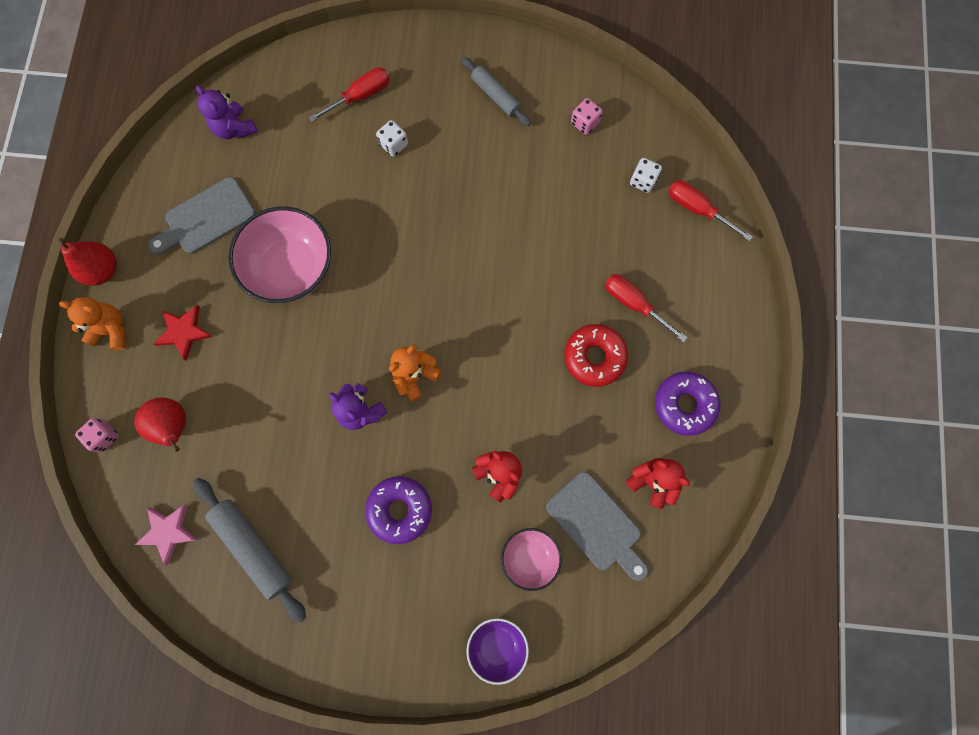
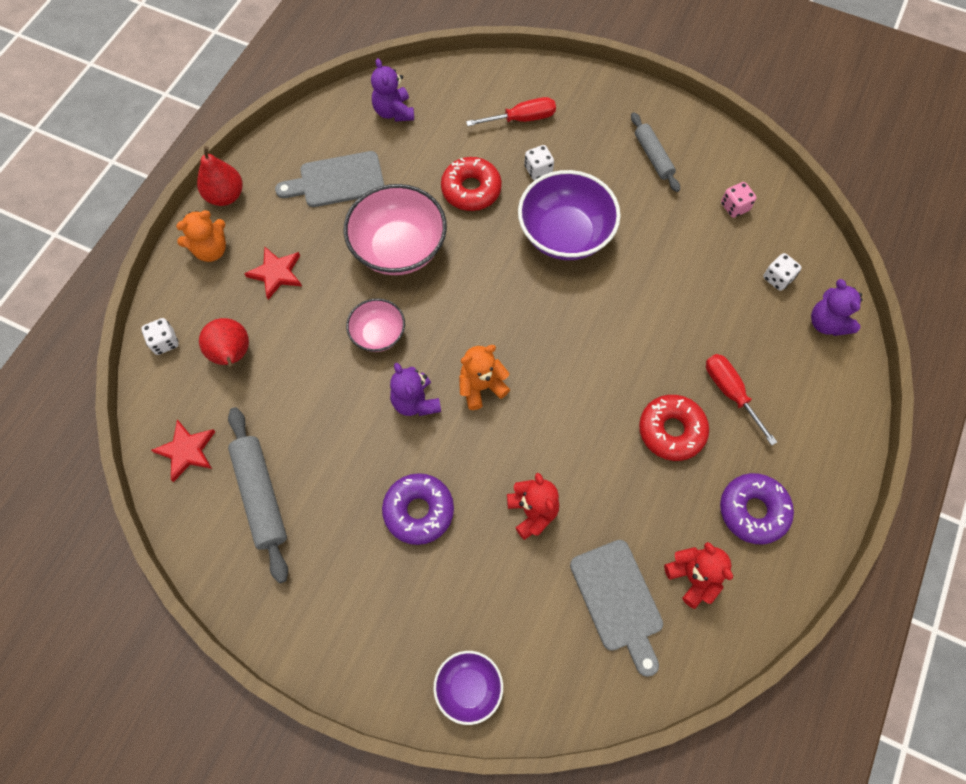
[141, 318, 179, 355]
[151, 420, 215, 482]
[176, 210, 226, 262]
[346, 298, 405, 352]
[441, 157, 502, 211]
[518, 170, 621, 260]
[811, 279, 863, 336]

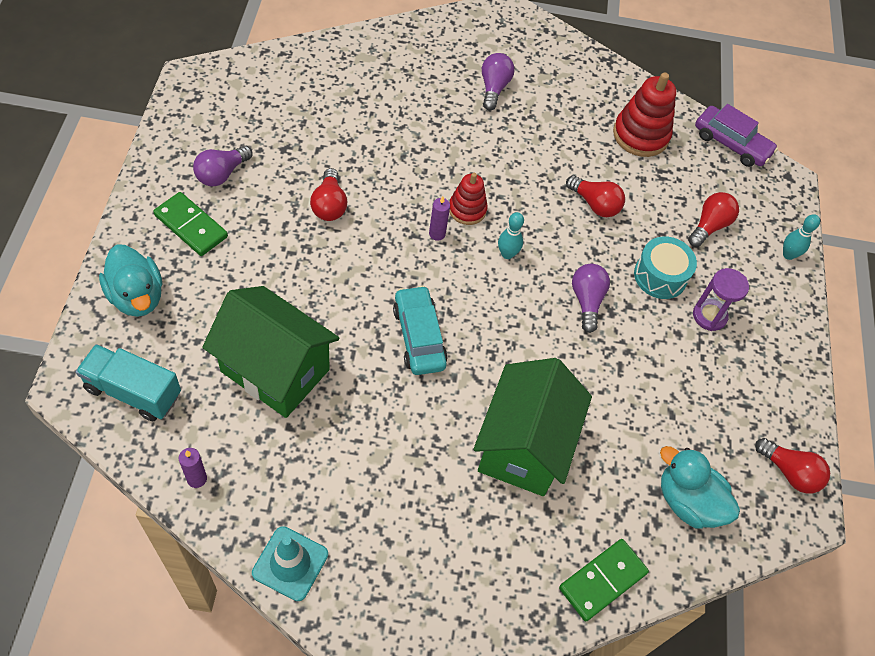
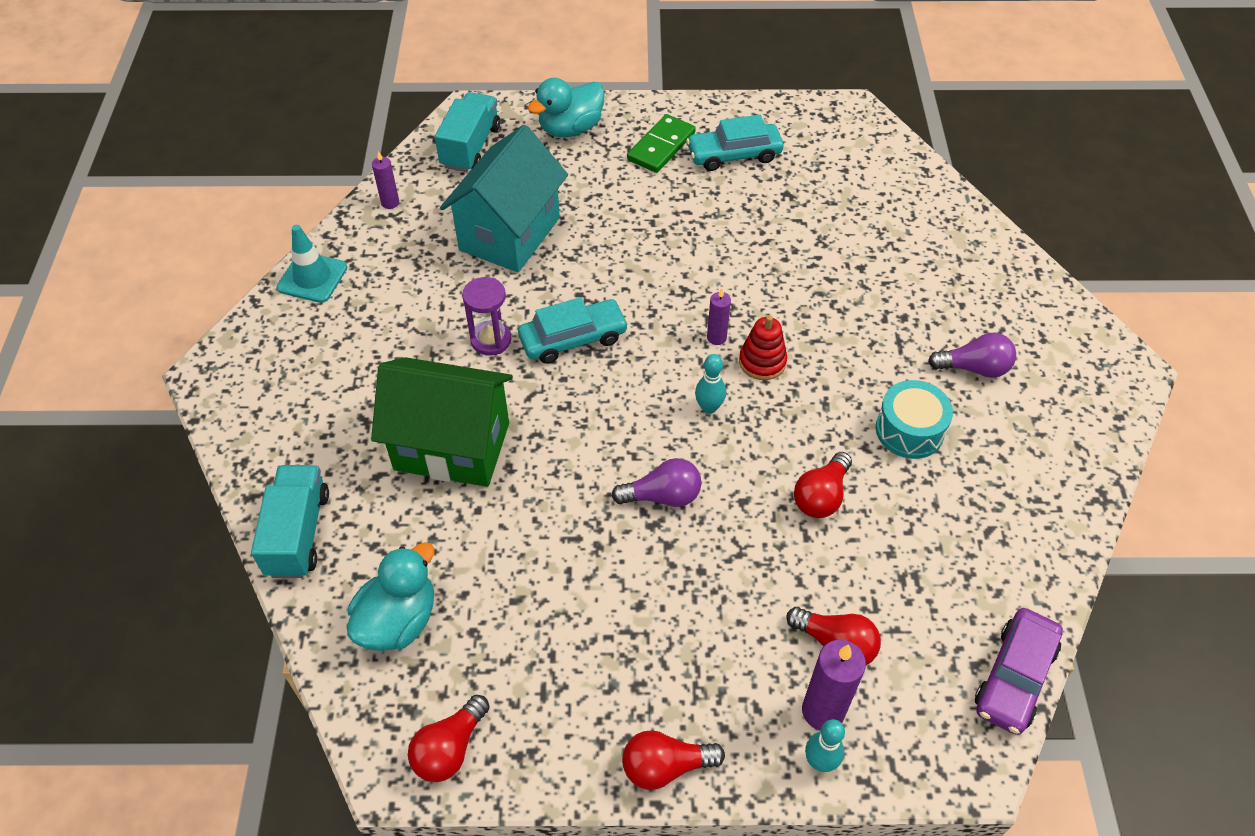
[251, 465, 329, 578]
[440, 125, 568, 272]
[462, 277, 511, 356]
[622, 730, 725, 790]
[686, 115, 784, 171]
[802, 640, 866, 731]
[876, 380, 953, 459]
[613, 72, 676, 157] (first image)

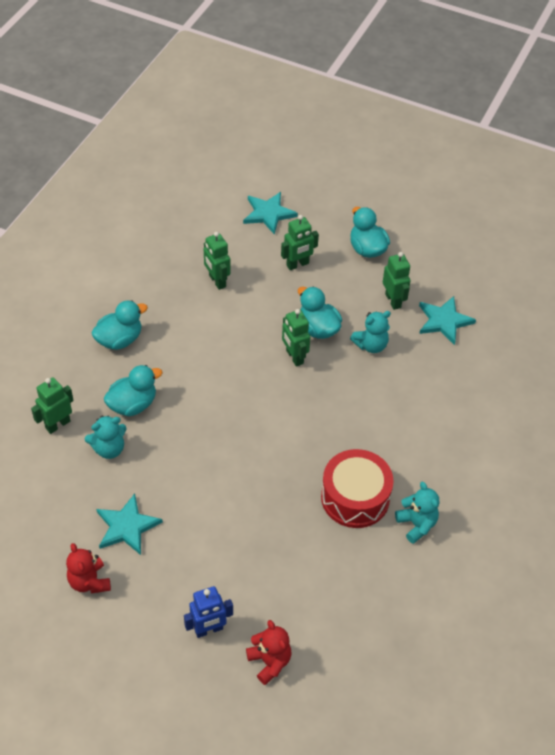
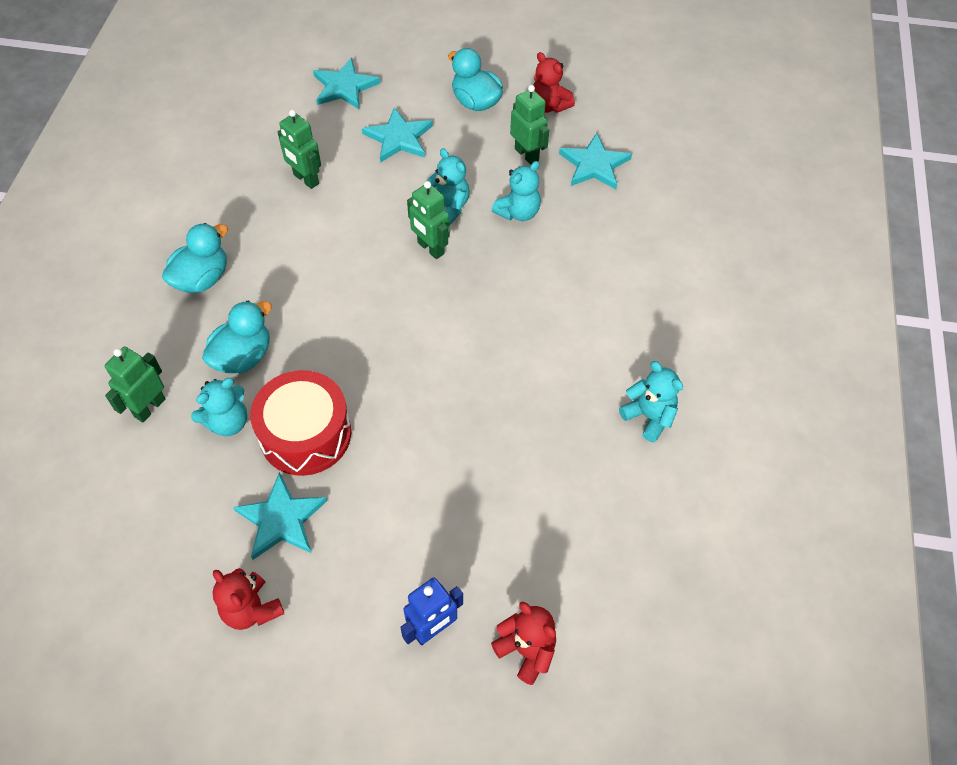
[250, 370, 351, 476]
[362, 107, 433, 163]
[425, 148, 469, 226]
[533, 52, 575, 113]

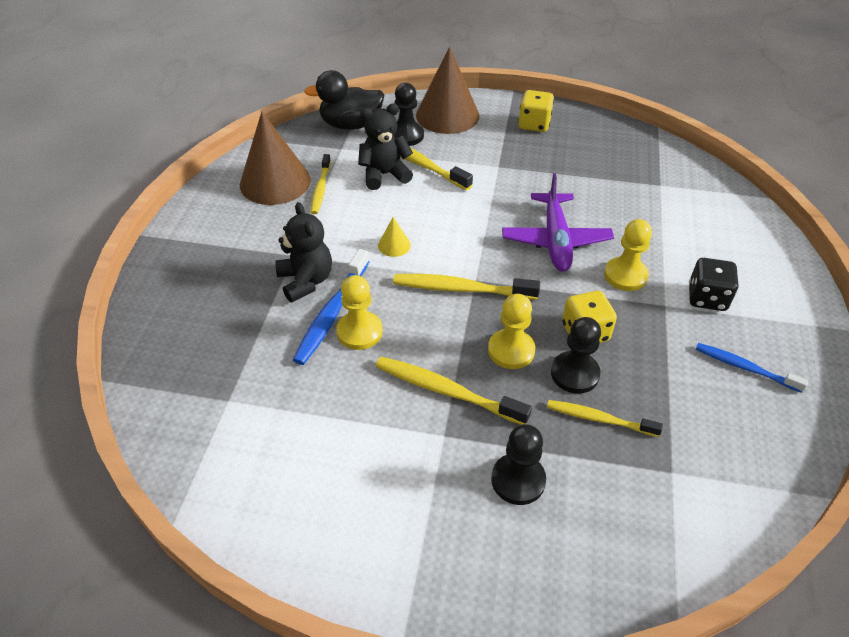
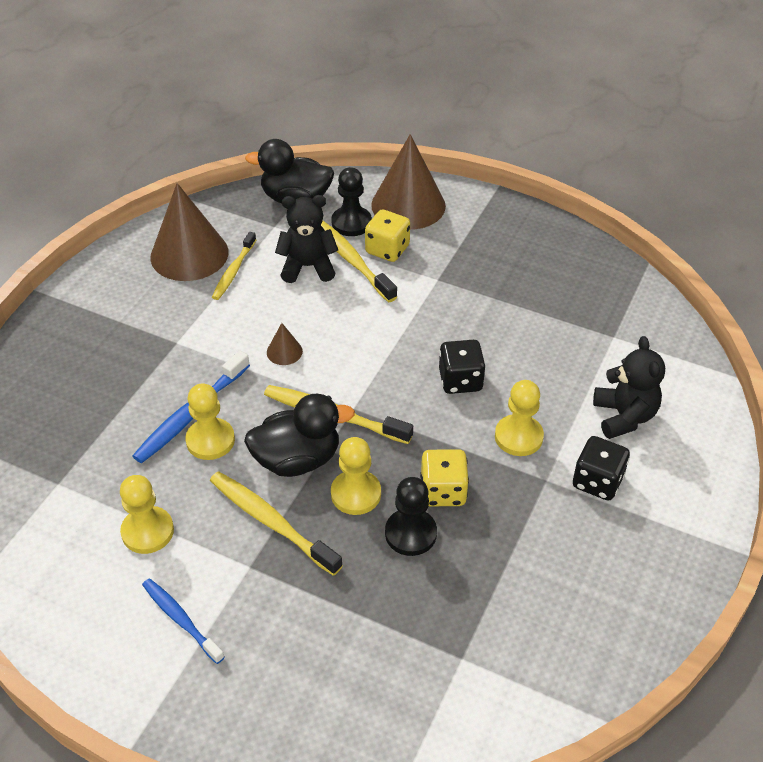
[120, 475, 174, 554]
[142, 578, 225, 664]
[244, 394, 355, 477]
[267, 323, 303, 365]
[365, 209, 410, 262]
[439, 340, 486, 394]
[593, 336, 665, 439]
[491, 424, 546, 505] (first image)
[547, 400, 663, 437] (first image)

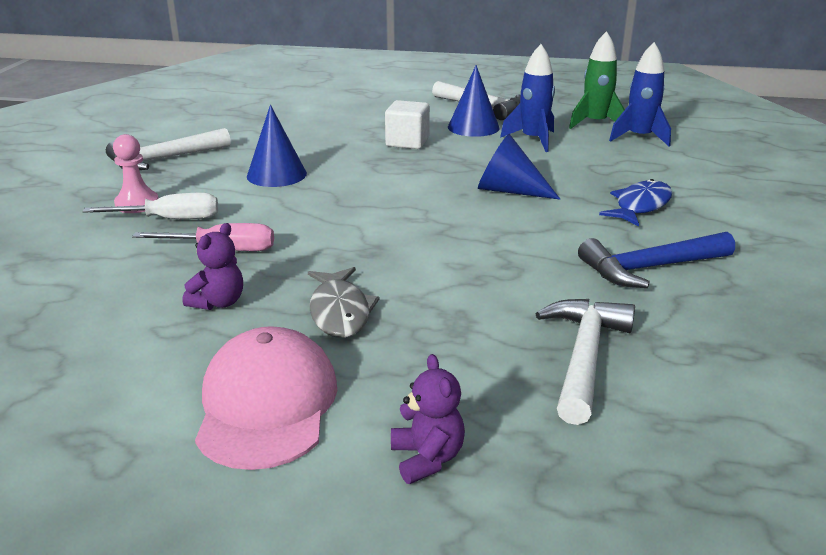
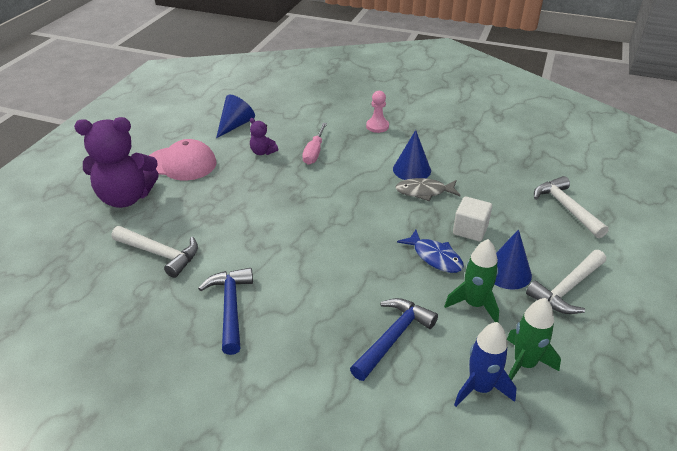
[74, 117, 159, 208]
[216, 95, 255, 138]
[350, 298, 438, 381]
[395, 178, 461, 201]
[397, 230, 464, 273]
[444, 239, 499, 322]
[534, 176, 609, 238]
[82, 193, 218, 219] (first image)

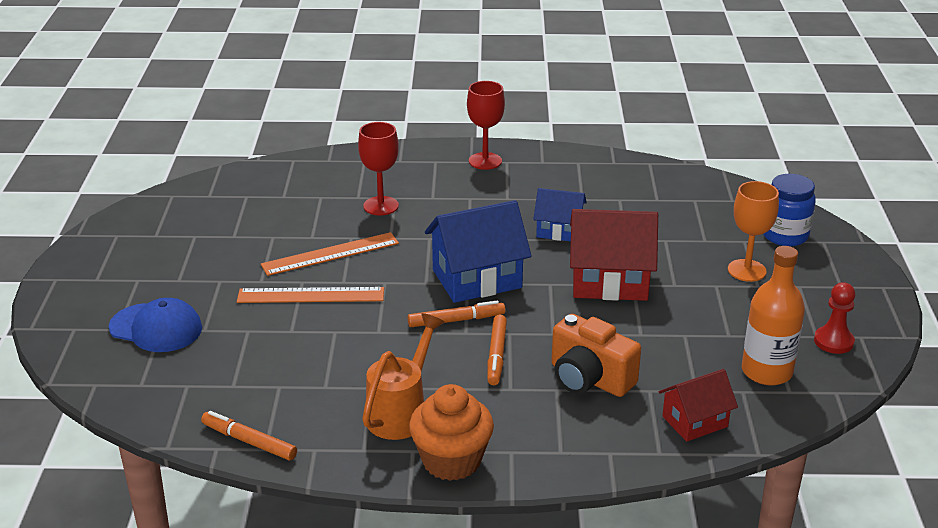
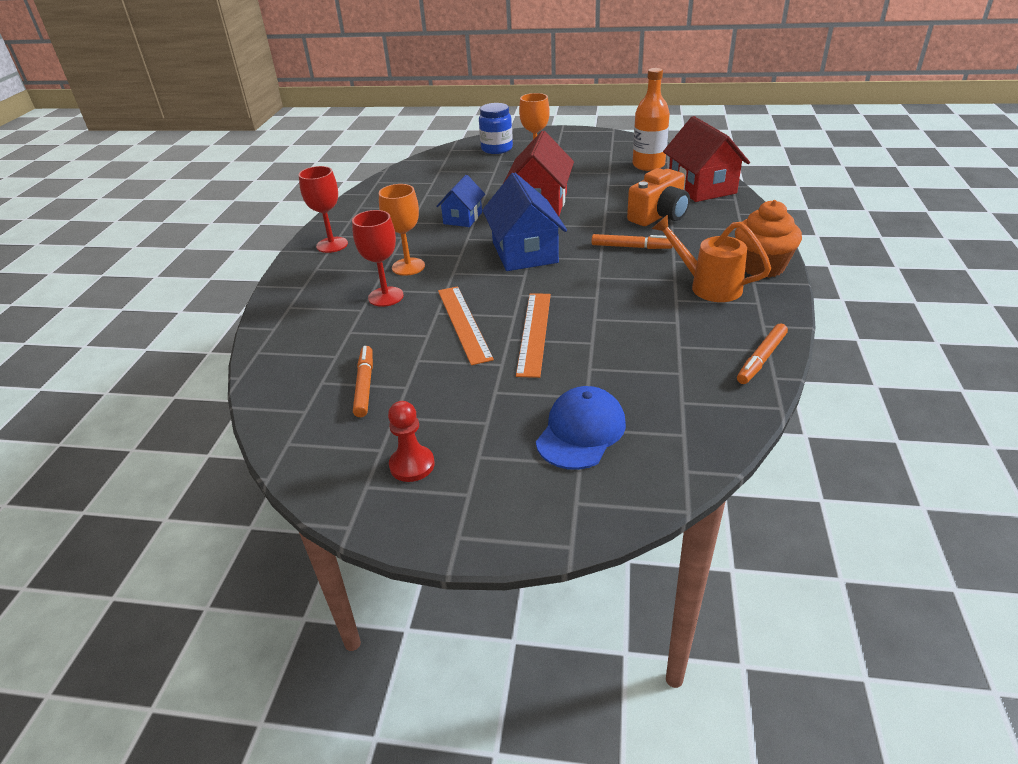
[353, 346, 373, 417]
[379, 184, 425, 276]
[388, 401, 435, 482]
[663, 116, 750, 202]

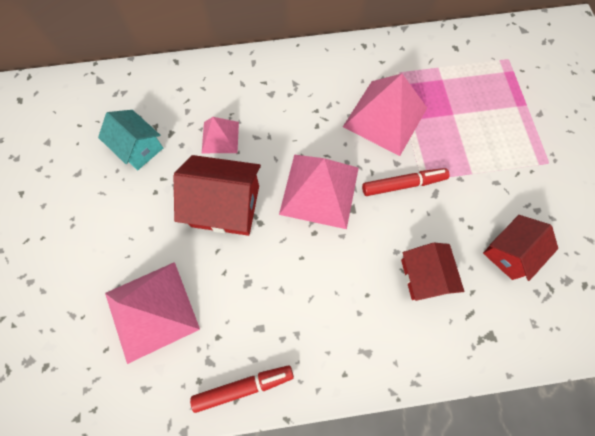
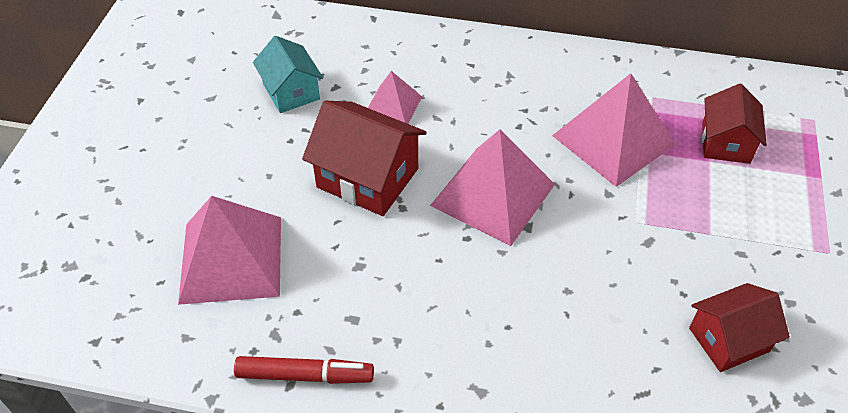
[702, 84, 767, 164]
[362, 168, 450, 196] (first image)

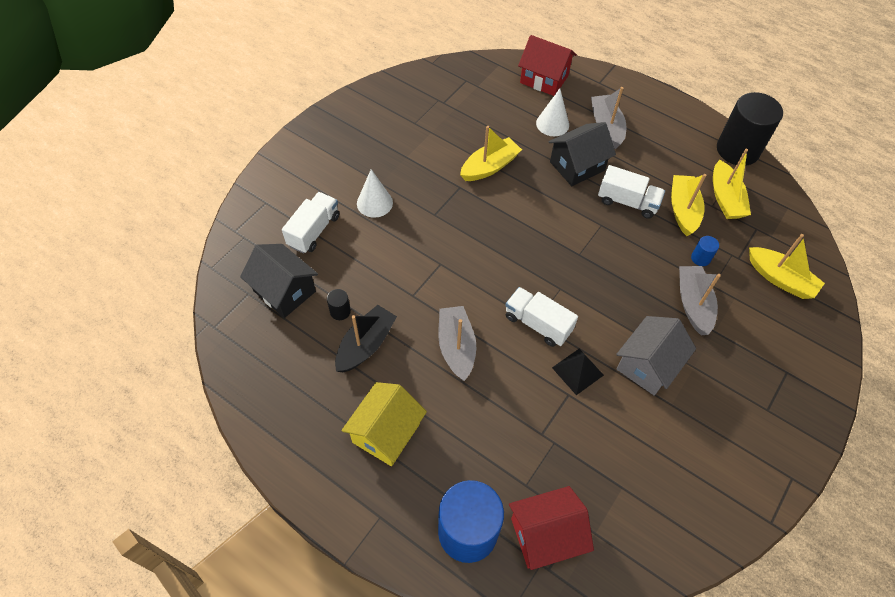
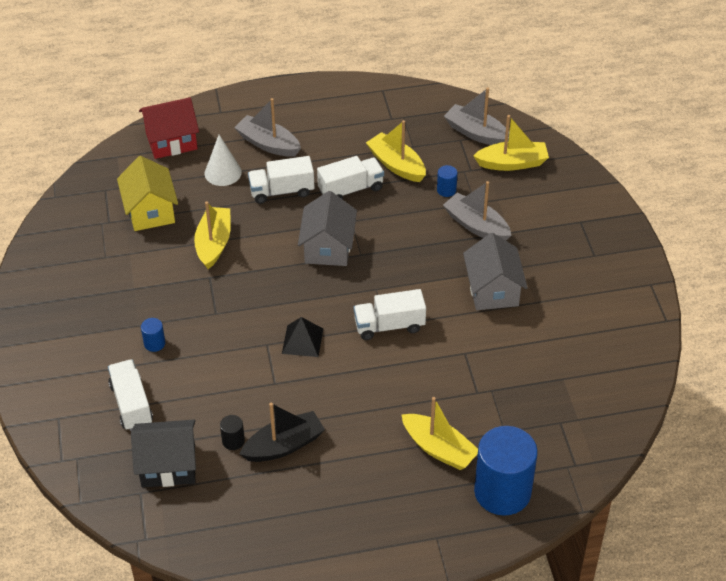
[117, 156, 178, 231]
[141, 318, 165, 352]
[240, 403, 325, 462]
[248, 156, 315, 204]
[282, 317, 323, 357]
[298, 191, 357, 266]
[402, 397, 478, 470]
[444, 88, 509, 145]
[509, 486, 594, 570] (first image)
[717, 92, 783, 166] (first image)

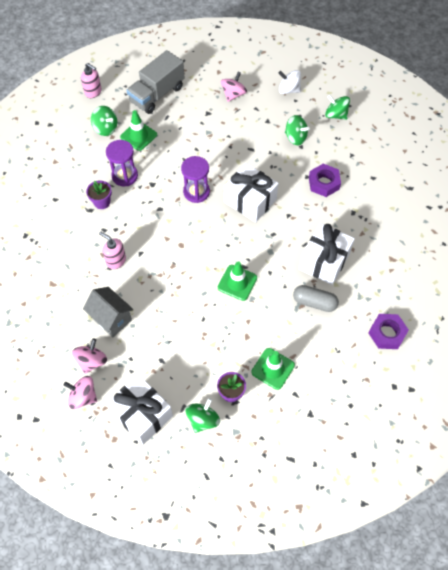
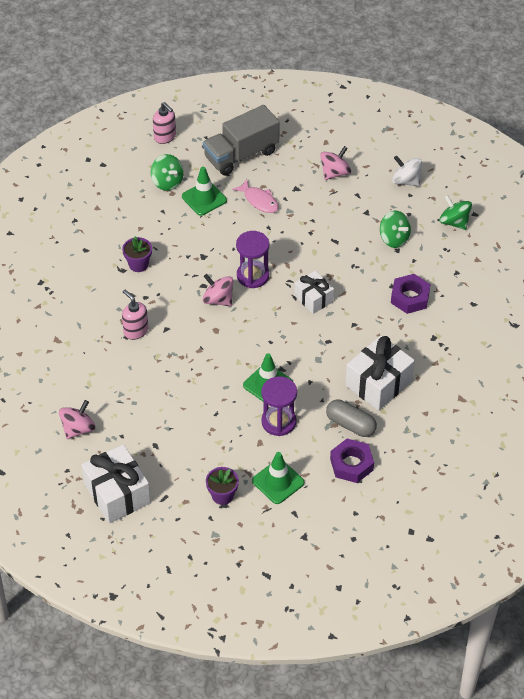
[202, 274, 233, 306]
[232, 179, 278, 213]
[261, 376, 297, 436]
[294, 270, 334, 314]
[330, 438, 374, 483]
[83, 287, 133, 337] (first image)
[186, 398, 220, 433] (first image)

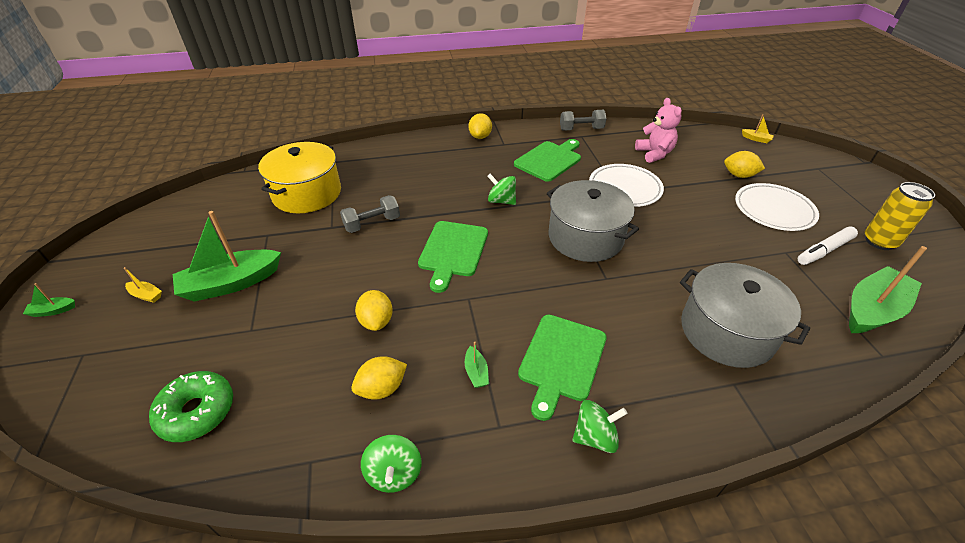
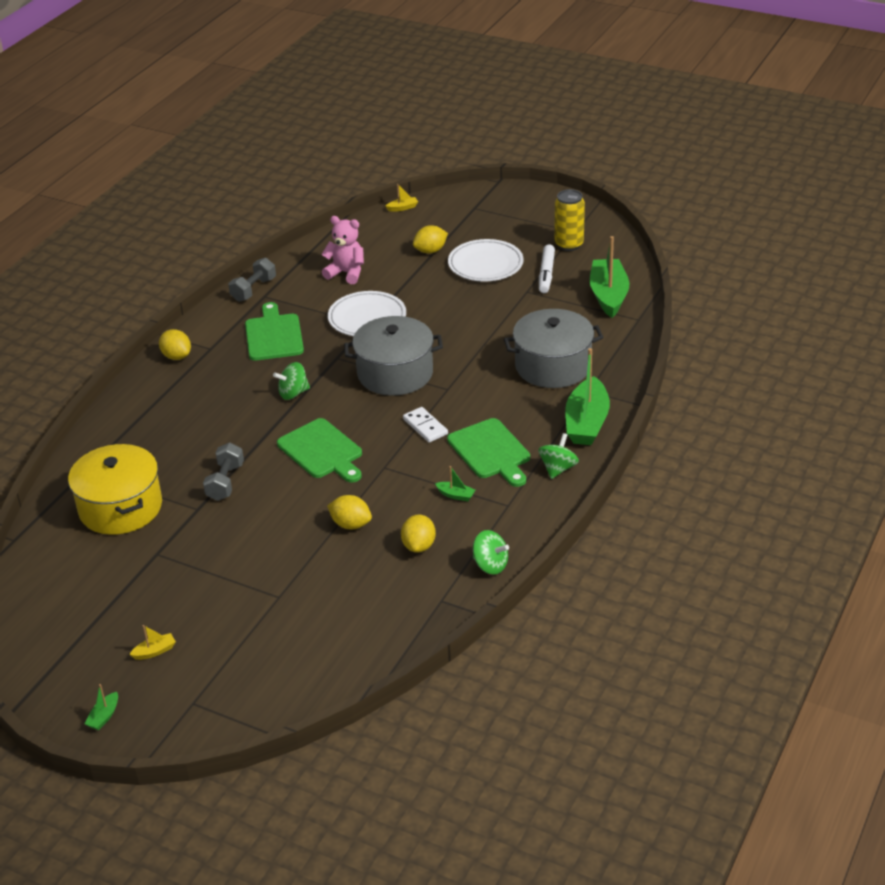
[403, 407, 448, 443]
[565, 348, 610, 445]
[149, 371, 233, 442] (first image)

